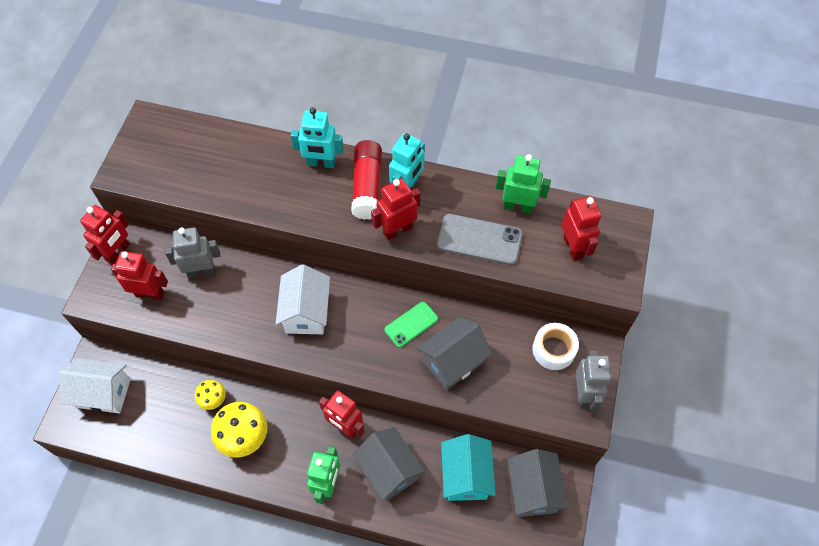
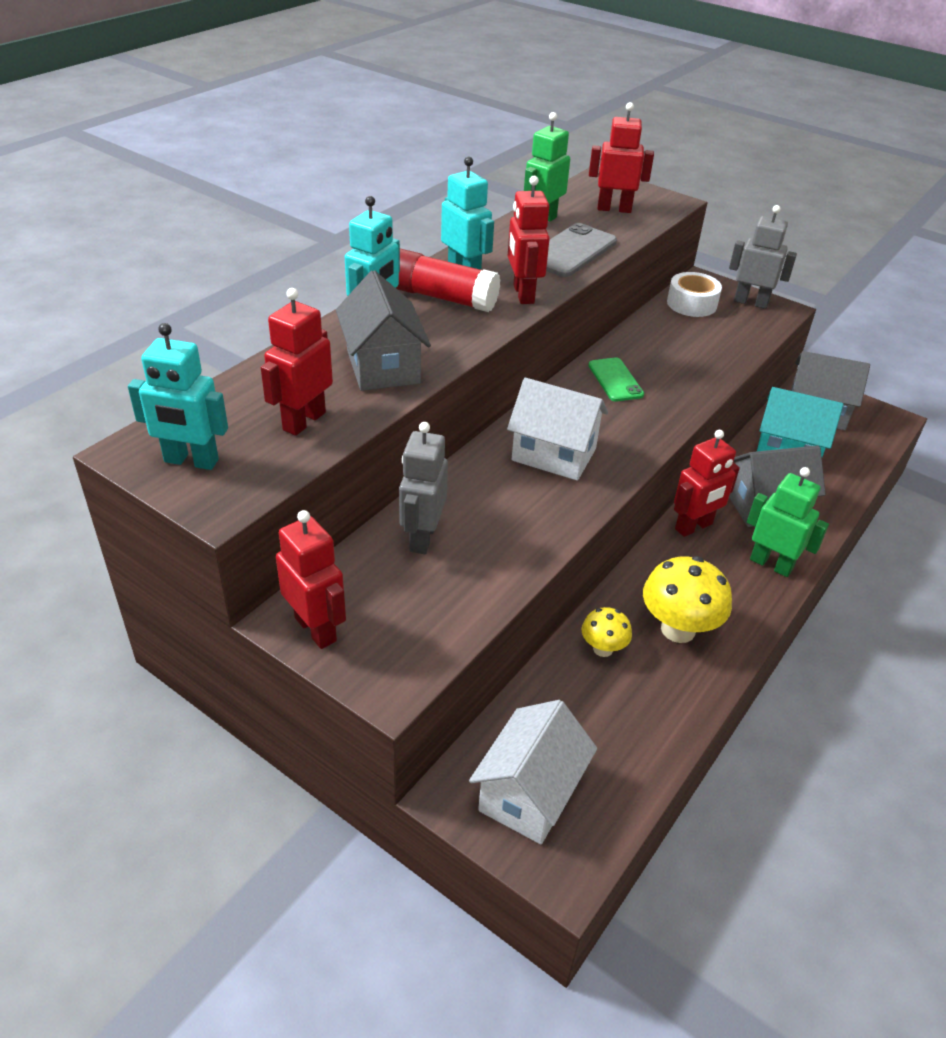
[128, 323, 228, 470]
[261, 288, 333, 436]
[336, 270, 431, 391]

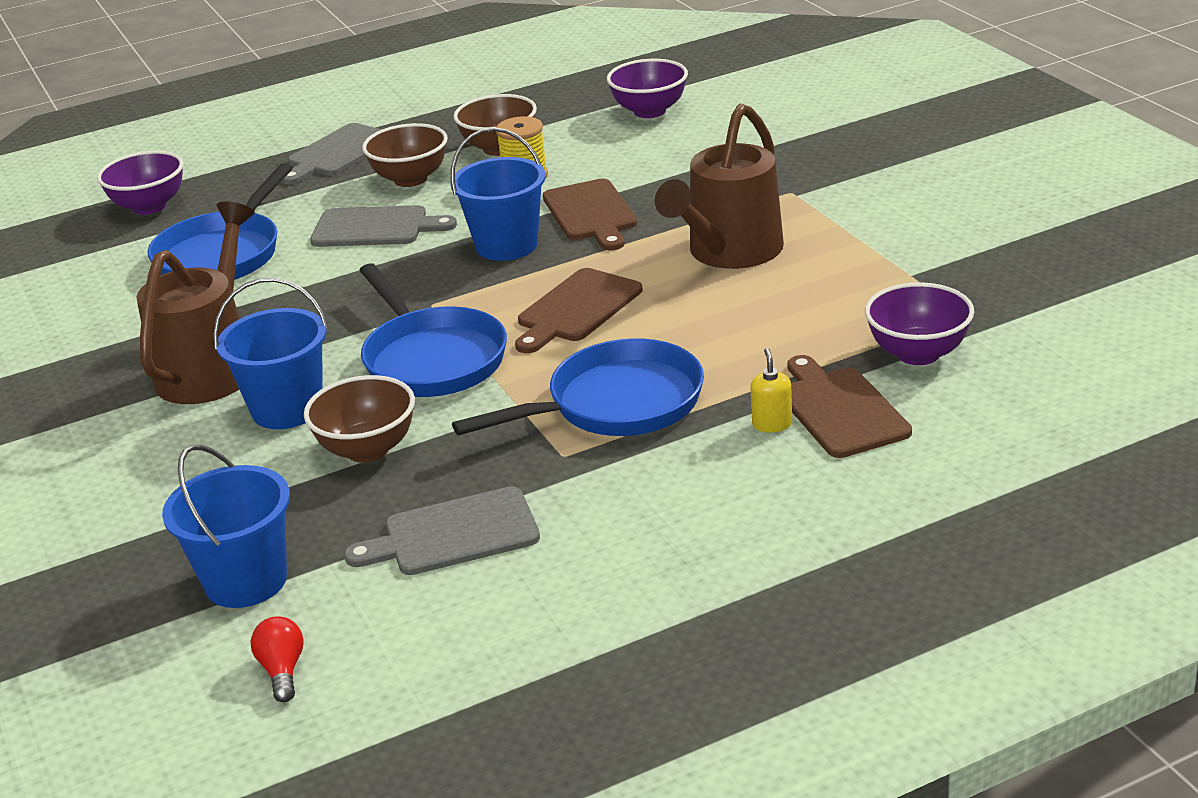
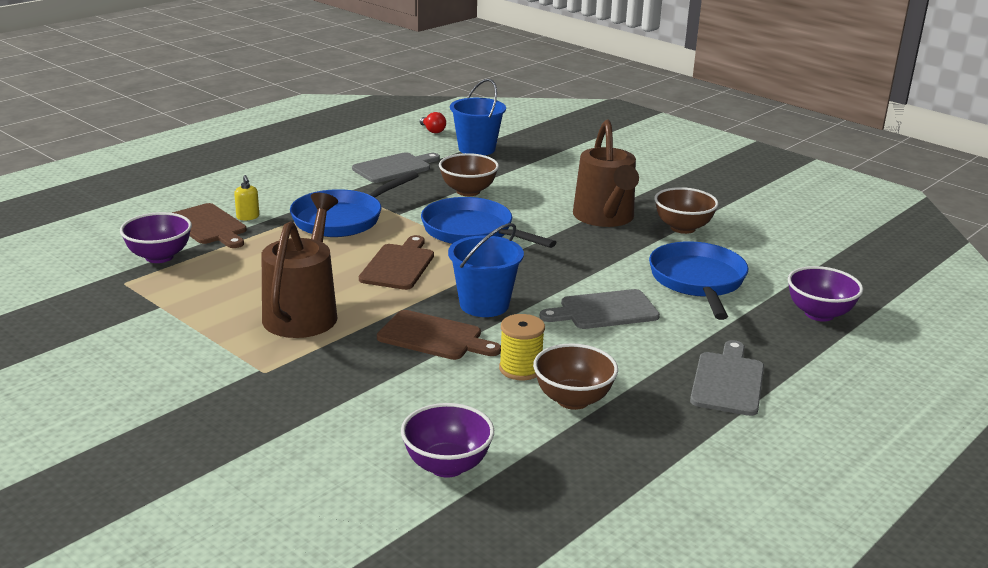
[377, 310, 501, 360]
[654, 187, 719, 234]
[213, 278, 328, 429] (first image)

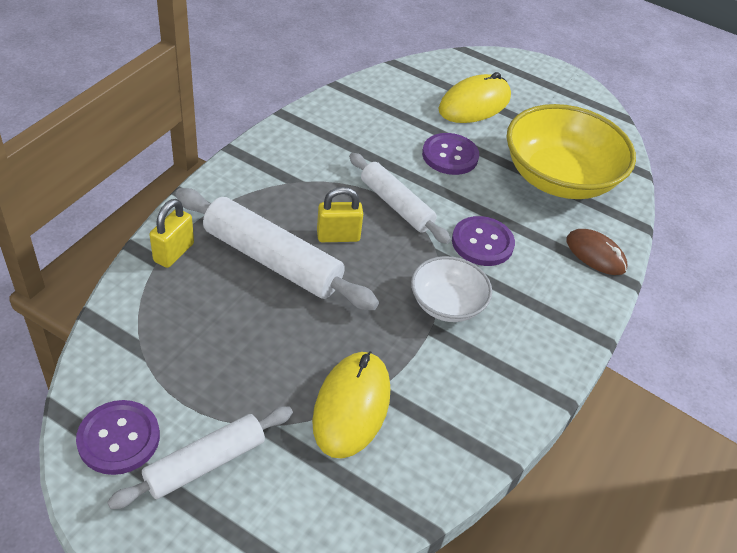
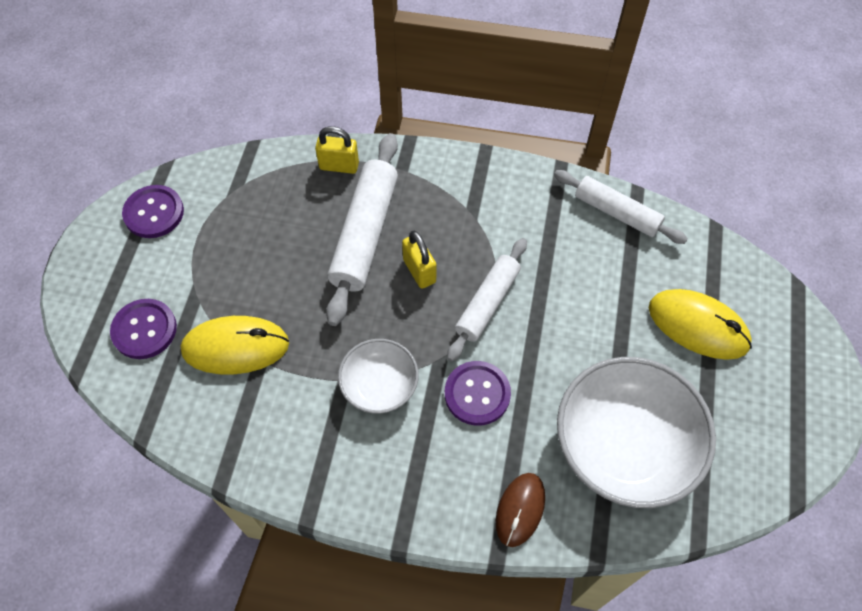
[110, 299, 177, 359]
[554, 170, 688, 244]
[557, 357, 716, 508]

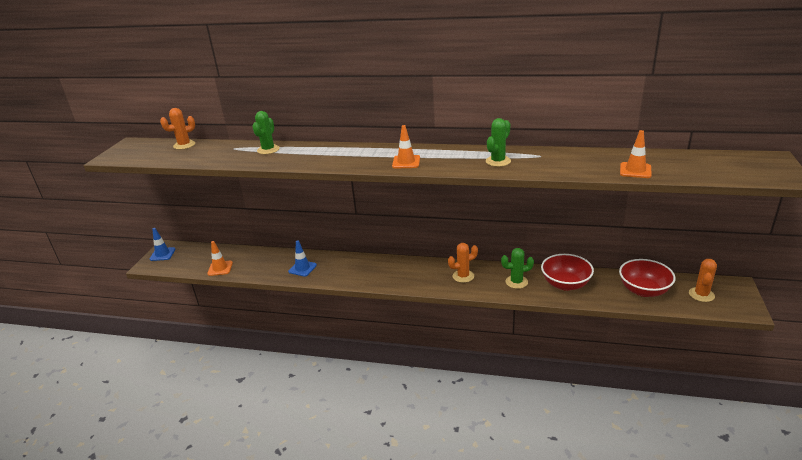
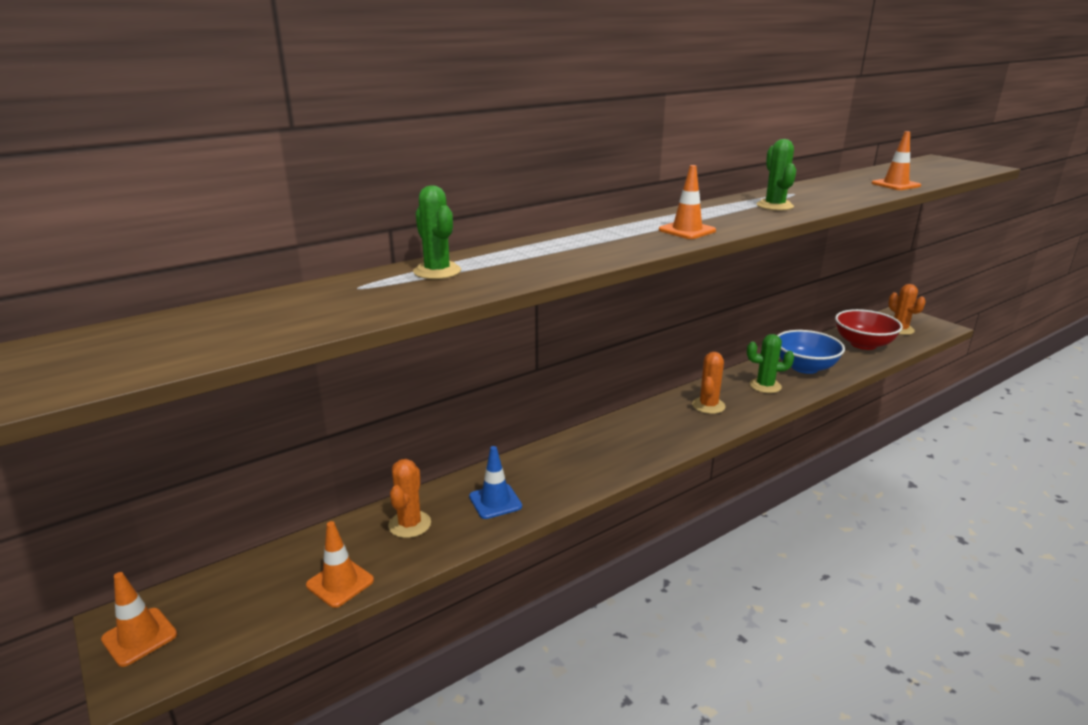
[101, 572, 177, 667]
[388, 459, 431, 538]
[747, 334, 794, 393]
[777, 330, 845, 374]

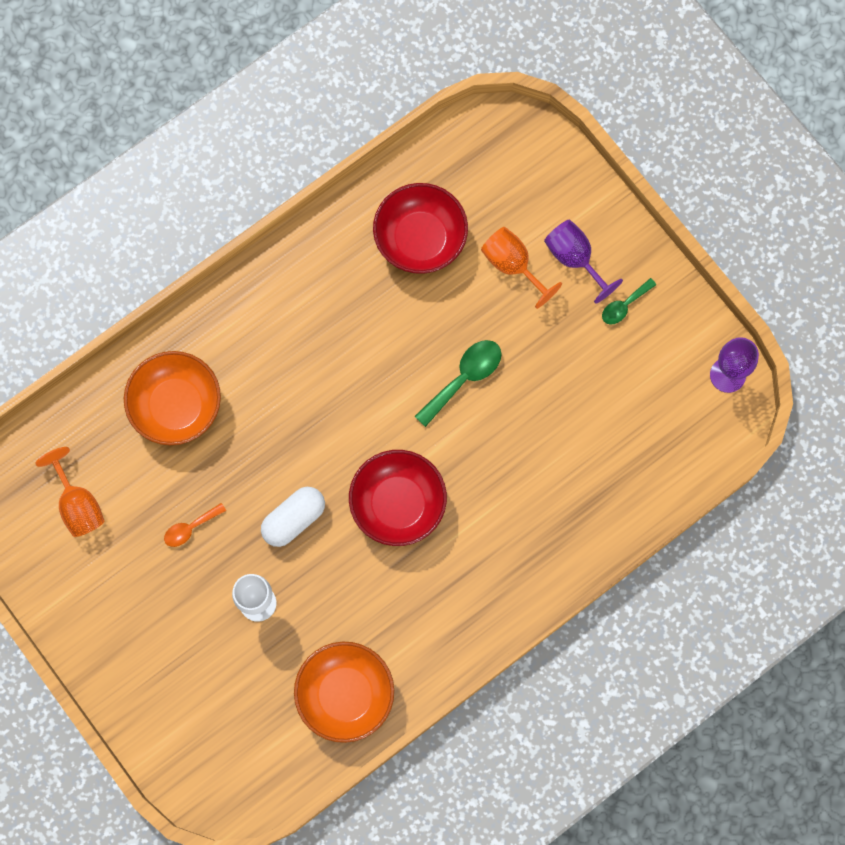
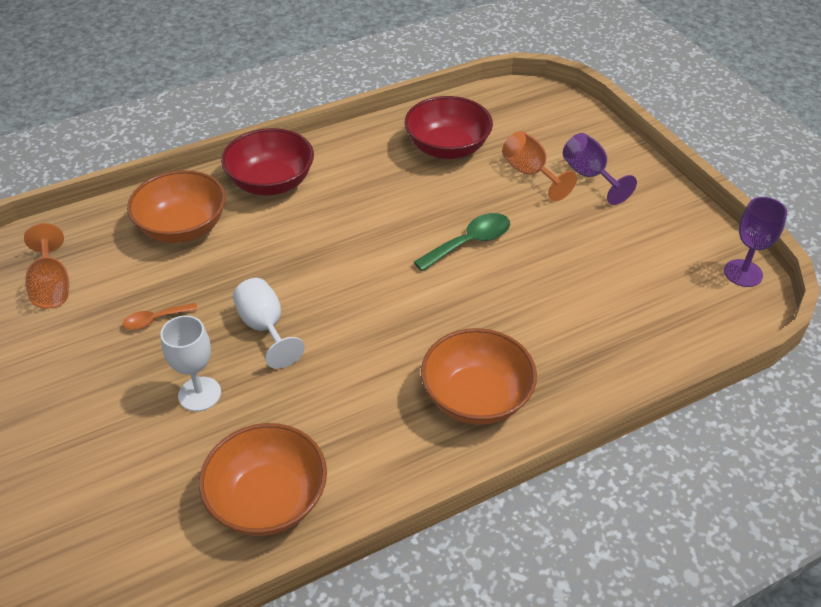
[221, 128, 314, 196]
[233, 278, 305, 369]
[421, 328, 537, 425]
[602, 278, 656, 324] (first image)

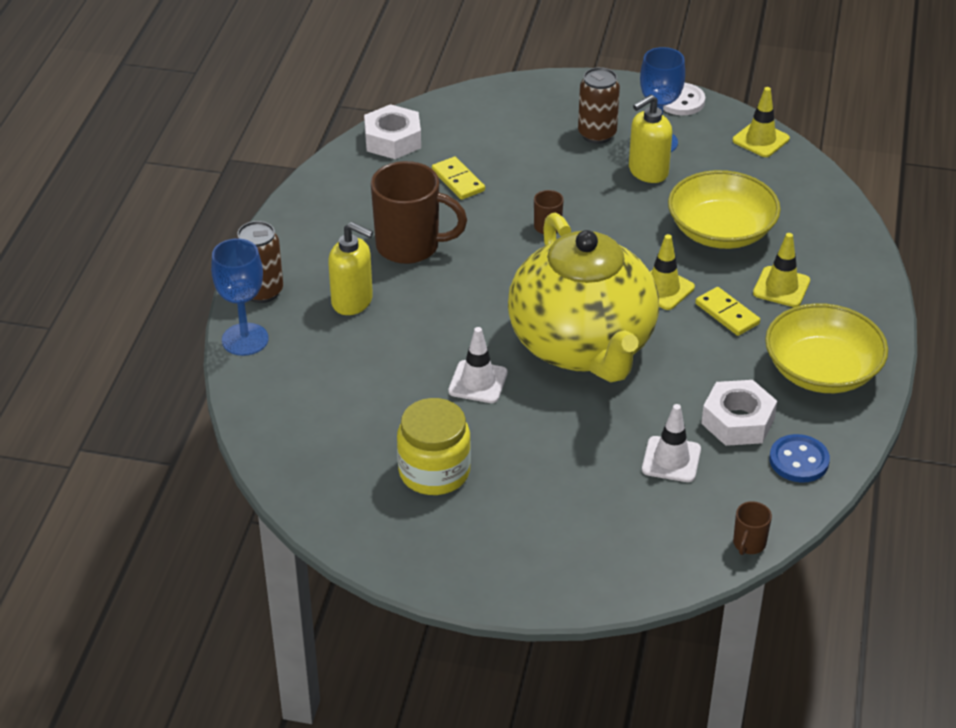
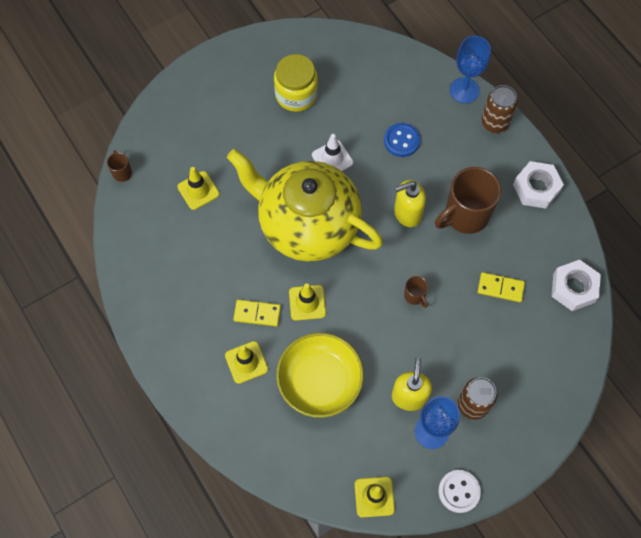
[177, 167, 220, 210]
[384, 123, 420, 157]
[394, 180, 426, 227]
[513, 161, 564, 209]
[765, 303, 888, 393] (first image)

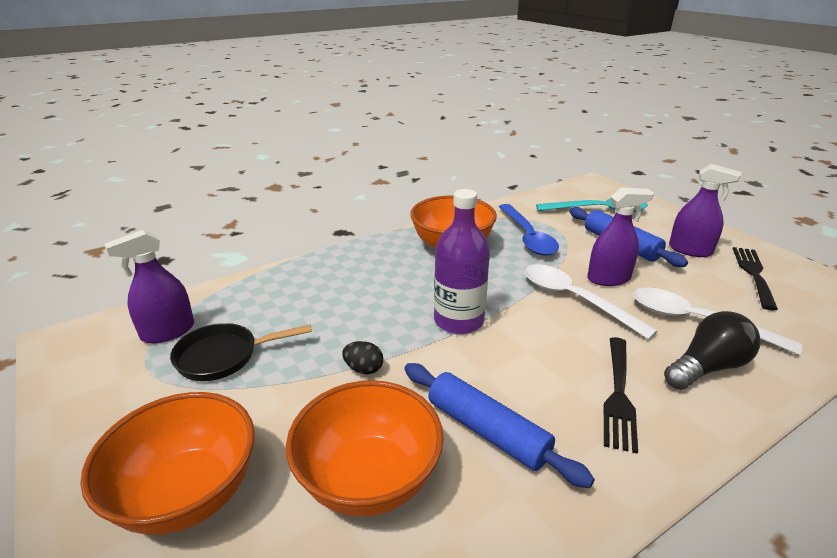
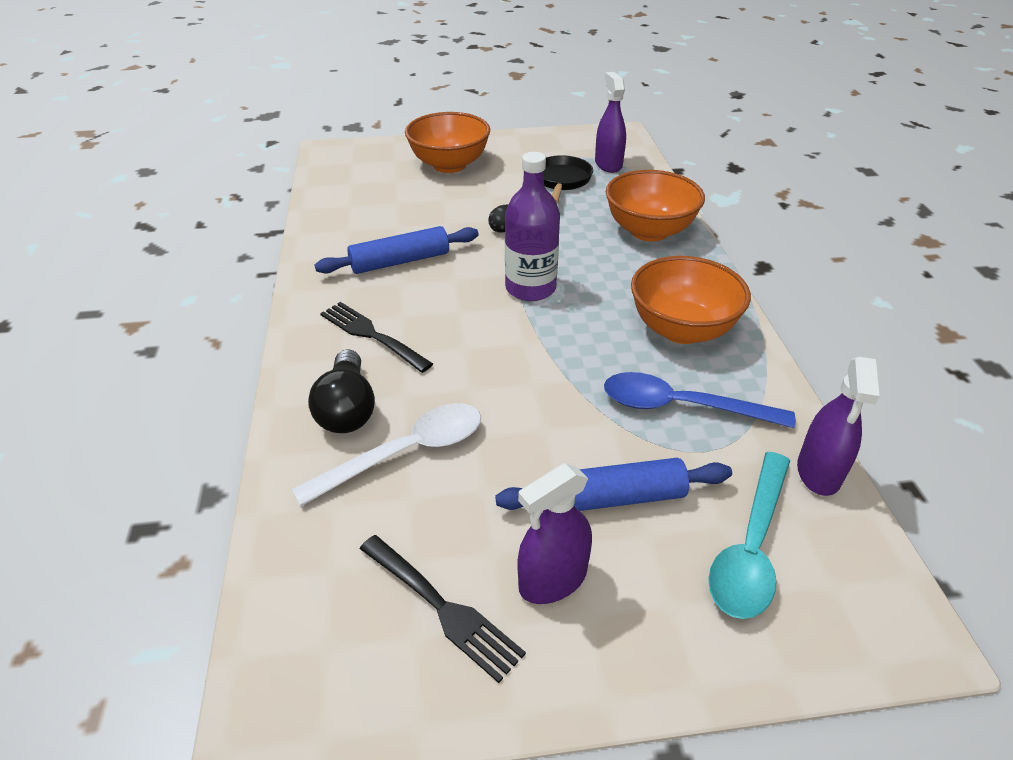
[606, 170, 705, 241]
[797, 357, 880, 496]
[524, 264, 658, 340] (first image)

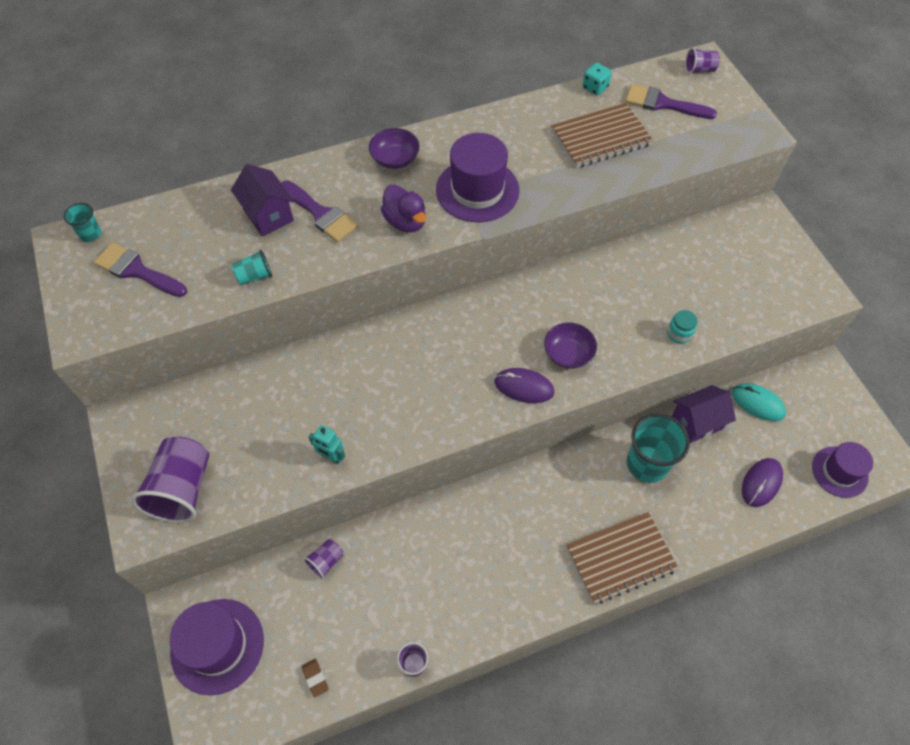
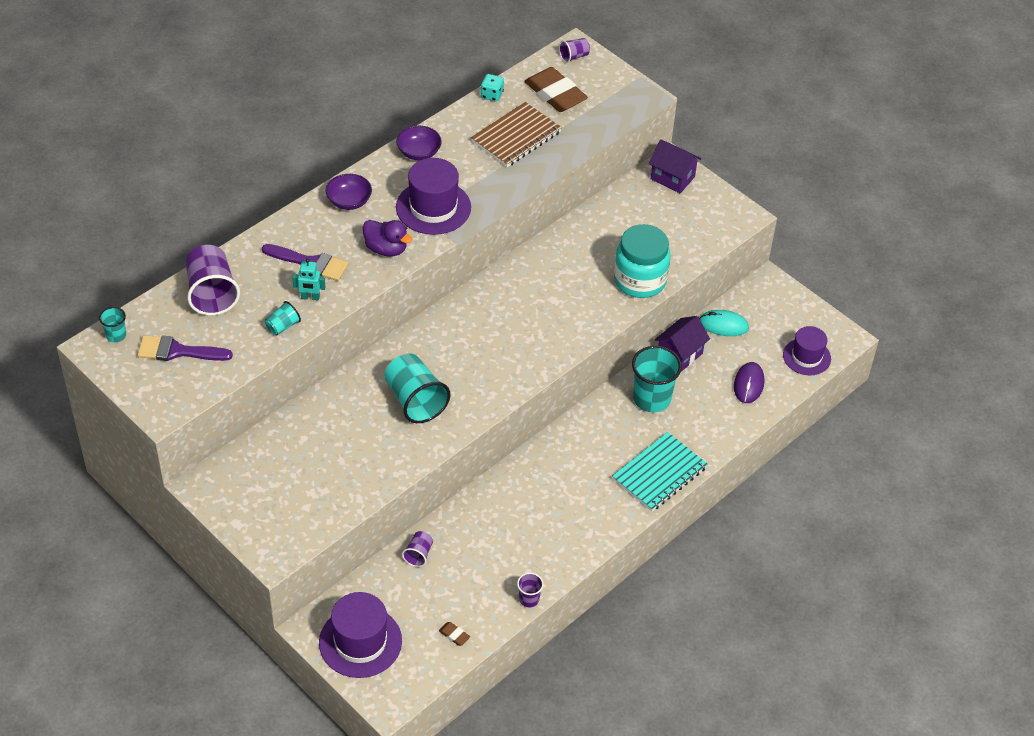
[185, 245, 240, 315]
[292, 259, 325, 301]
[385, 353, 451, 423]
[396, 126, 442, 160]
[524, 67, 588, 112]
[612, 432, 707, 511]
[614, 224, 671, 298]
[649, 139, 701, 193]
[495, 368, 554, 403] (first image)

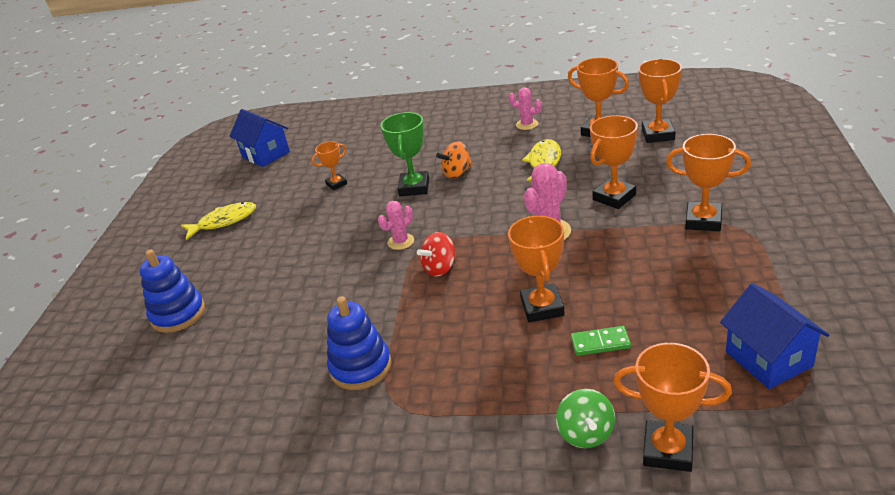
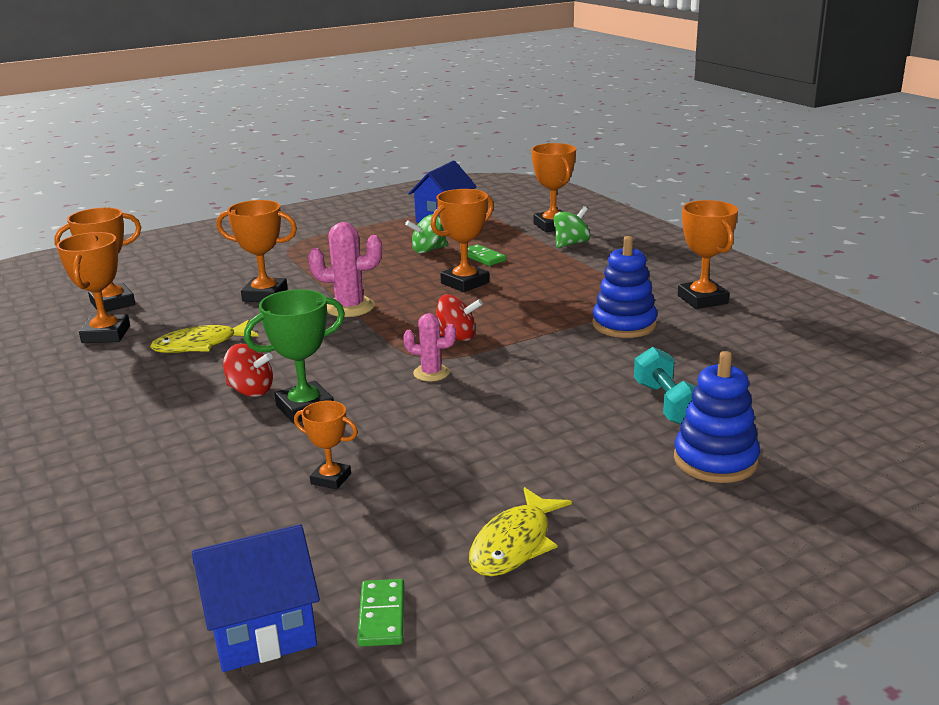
[192, 524, 320, 672]
[223, 344, 273, 397]
[357, 579, 404, 647]
[405, 214, 448, 254]
[469, 487, 572, 576]
[634, 347, 696, 425]
[678, 200, 738, 309]
[509, 87, 542, 130] (first image)

